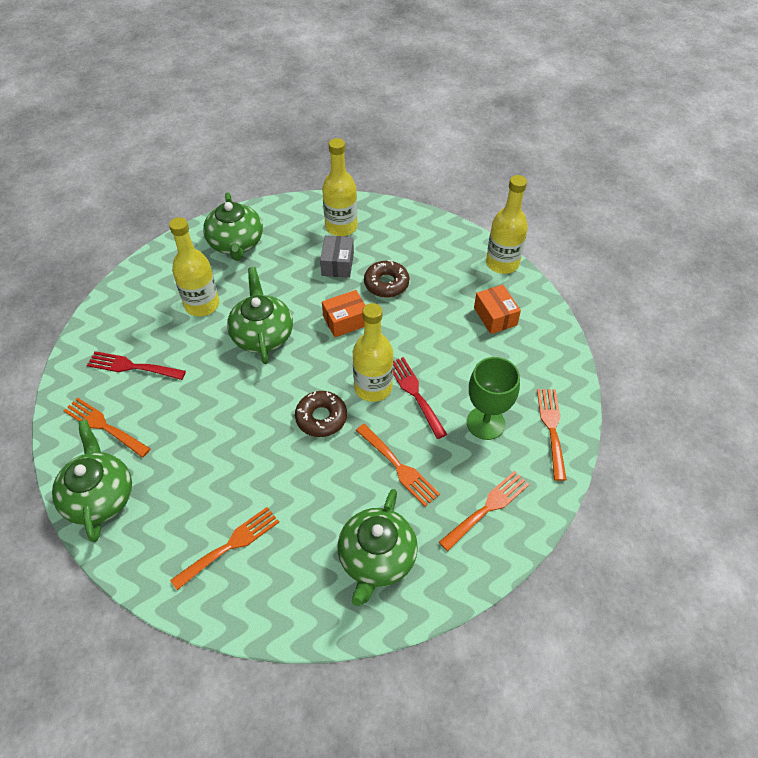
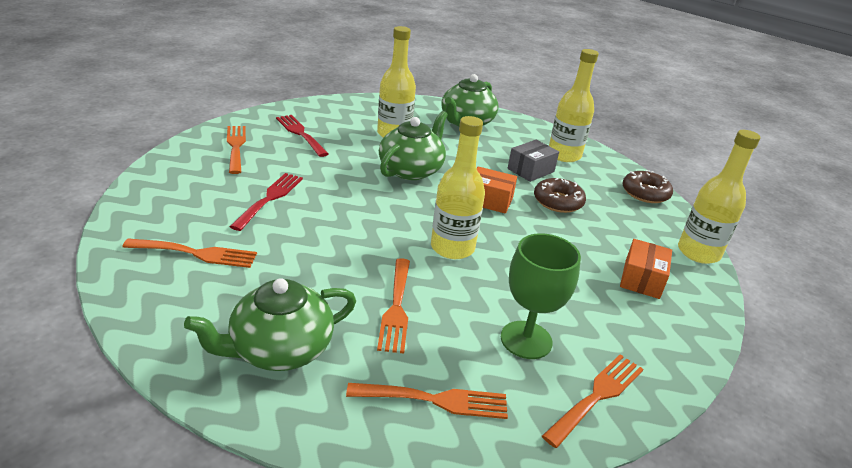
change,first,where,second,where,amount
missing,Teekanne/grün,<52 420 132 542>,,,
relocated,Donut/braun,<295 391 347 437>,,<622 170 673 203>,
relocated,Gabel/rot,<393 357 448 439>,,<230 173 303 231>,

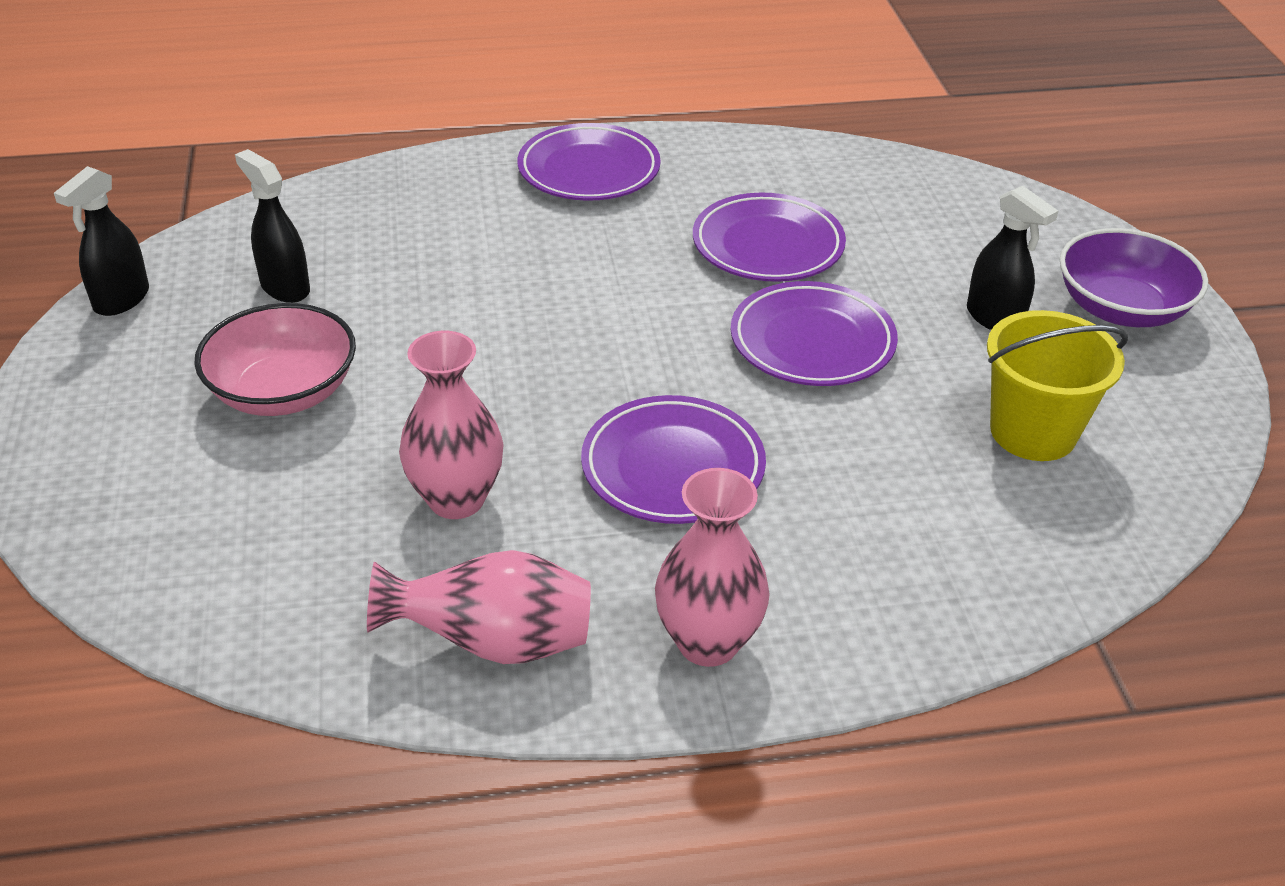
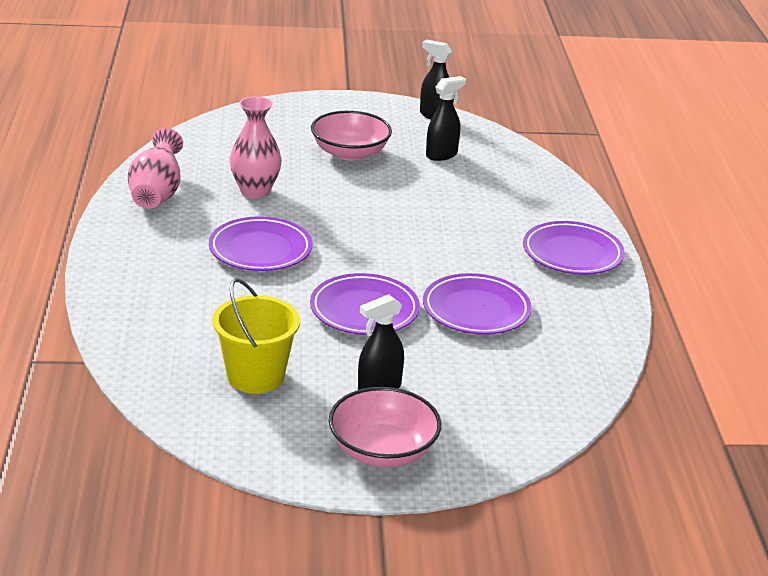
change,first,where,second,where,amount
missing,Vase/rosa,<655 468 770 667>,,,
colour,Schüssel/lila,<1060 228 1208 327>,Schüssel/rosa,<329 387 441 467>,

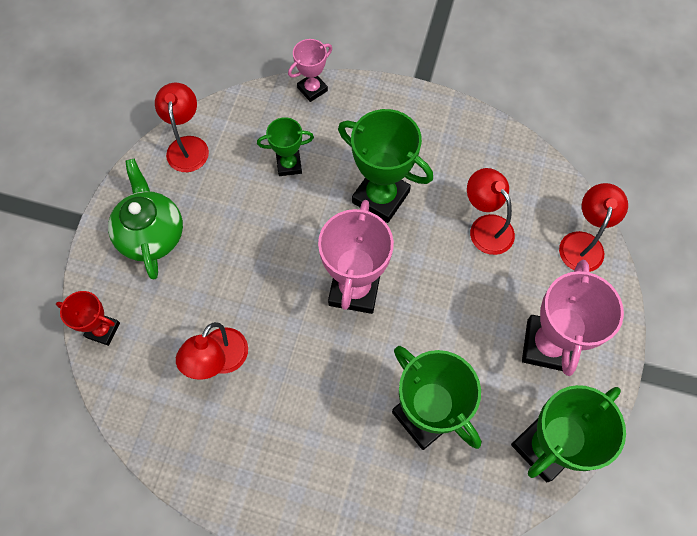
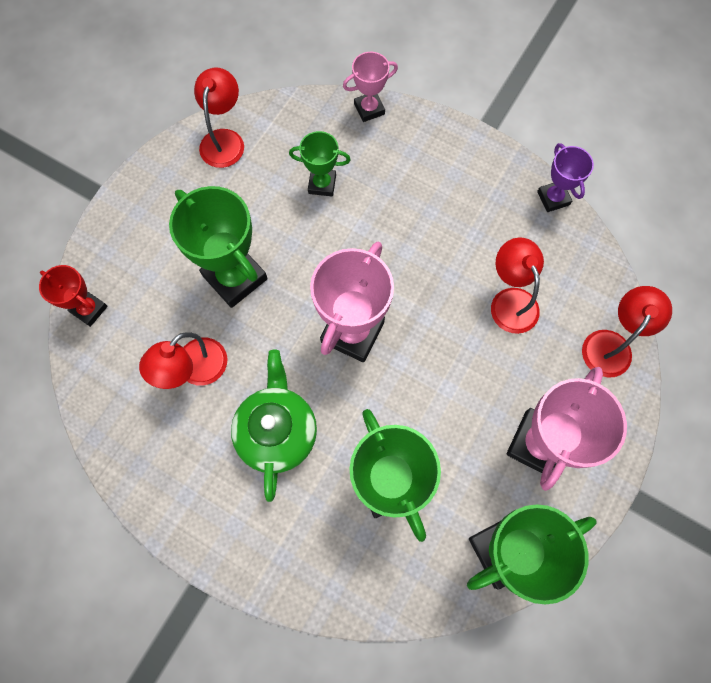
change,first,where,second,where,amount
relocated,Teekanne/grün,<108 159 183 280>,,<231 350 317 502>,
relocated,Pokal/grün,<338 109 433 223>,,<169 186 268 308>,
appeared,,,Pokal/lila,<537 143 594 212>,

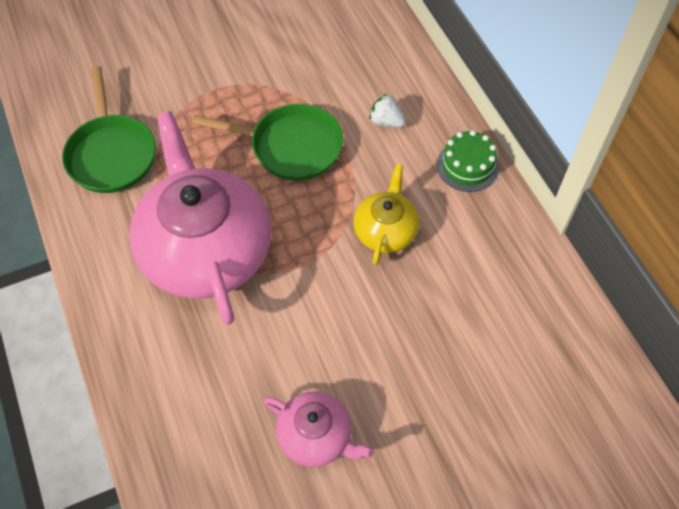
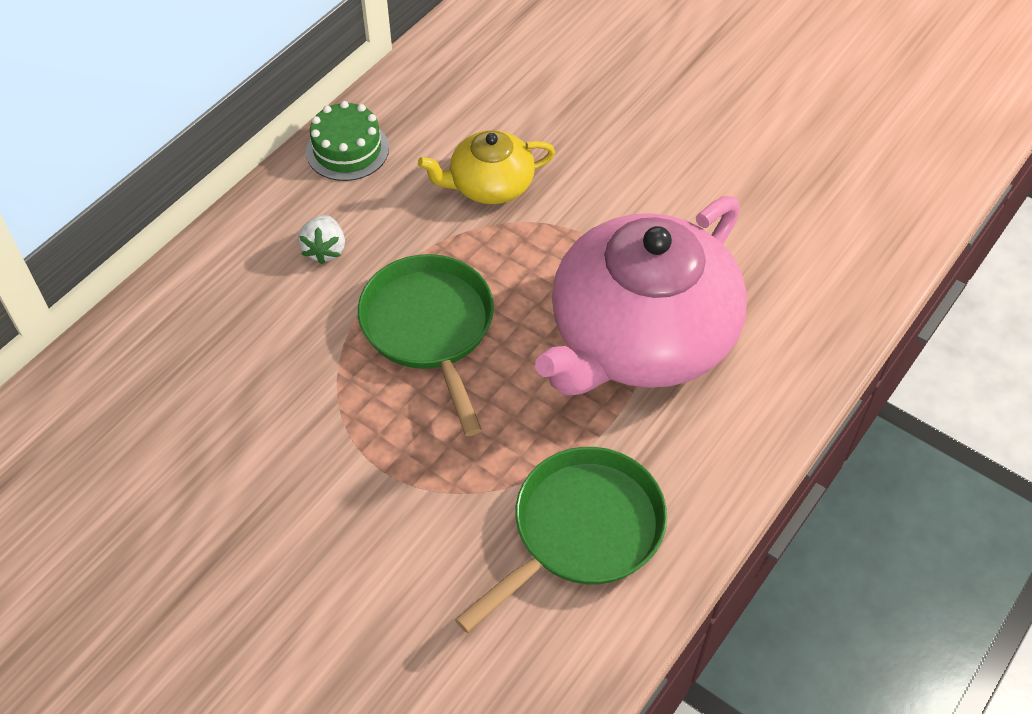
change,first,where,second,where,amount
missing,Teekanne/rosa,<264 391 374 467>,,,

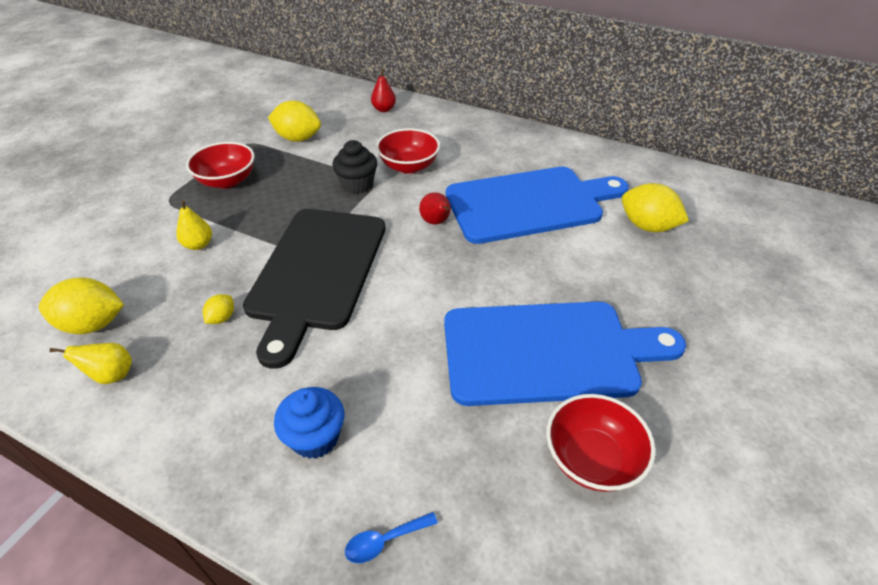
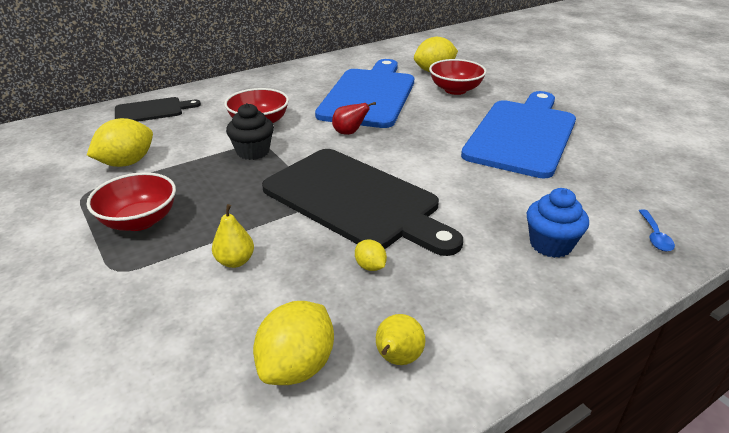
change,first,where,second,where,amount
exchanged,Birne/rot,<371 69 396 112>,Schneidebrett/schwarz,<115 97 201 122>,
relocated,Schüssel/rot,<546 394 656 492>,,<429 59 487 95>,

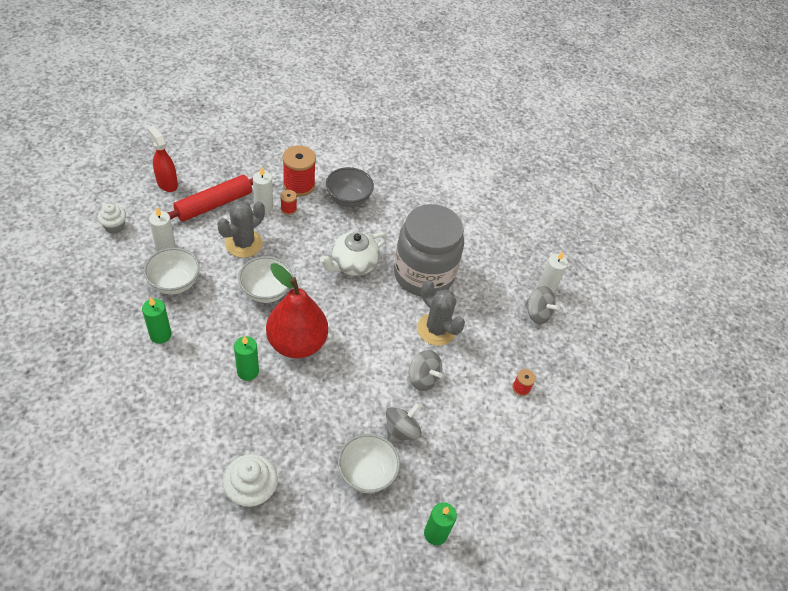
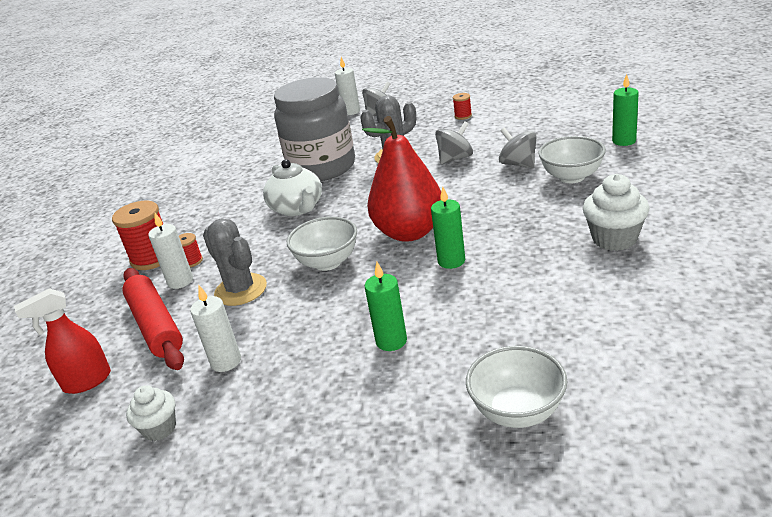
change,first,where,second,where,amount
relocated,Schüssel/weiß,<144 248 200 295>,,<466 346 567 428>,
missing,Schüssel/grau,<326 167 374 207>,,,

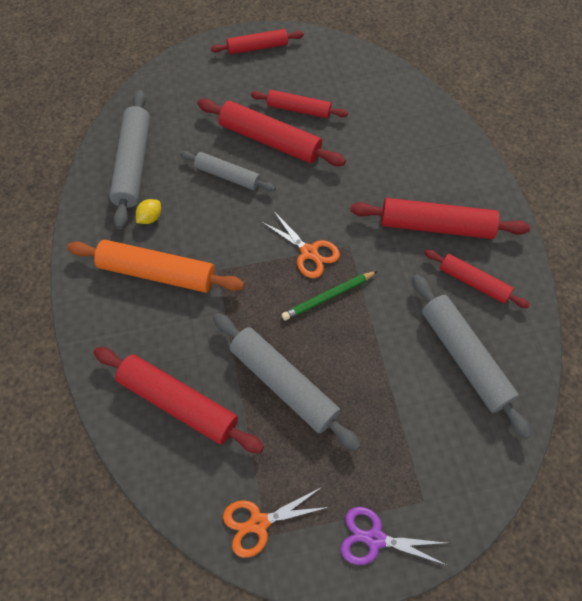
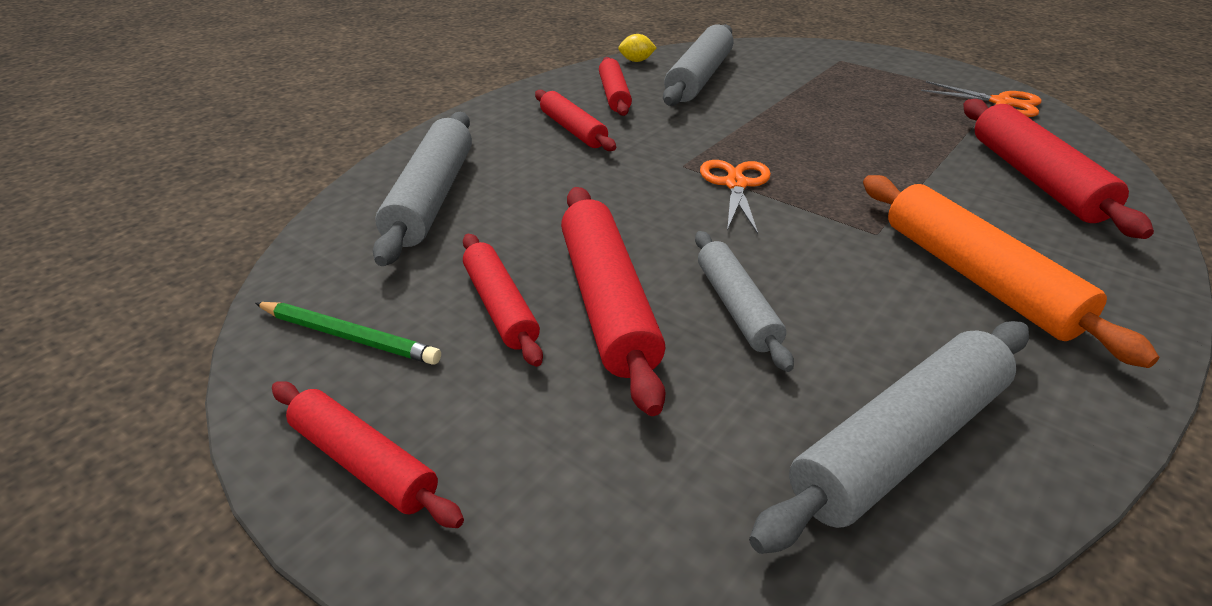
change,first,where,second,where,amount
relocated,Zitrone/gelb,<136 199 161 224>,,<618 34 657 62>,
relocated,Nudelholz/grau,<213 313 361 451>,,<373 112 472 266>,
relocated,Bleistift/grün,<281 271 377 320>,,<255 302 441 365>,
missing,Schere/lila,<340 507 446 565>,,,
size,Nudelholz/rot,<351 198 530 239>,,<535 90 616 151>,x0.62

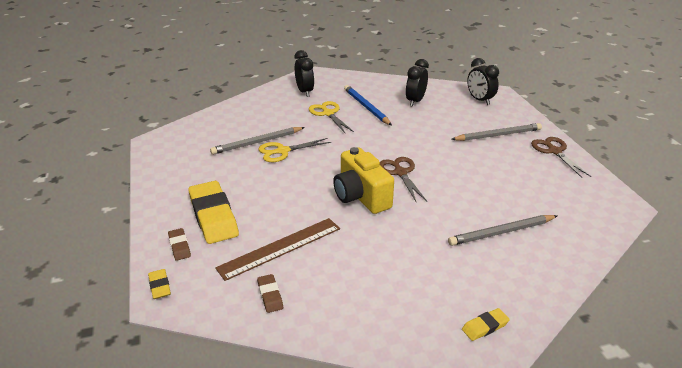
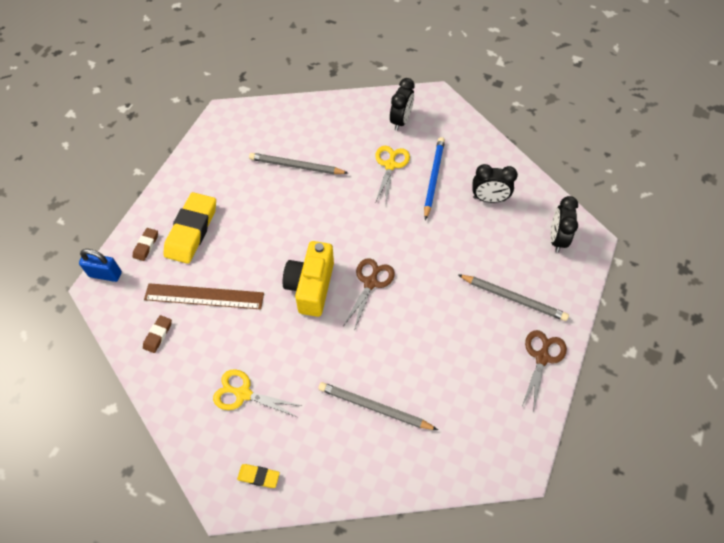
change,first,where,second,where,amount
exchanged,Radiergummi/gelb,<148 269 171 299>,Vorhängeschloss/blau,<79 249 122 282>,
relocated,Schere/gelb,<258 138 331 162>,,<213 369 302 417>,
spun,Wecker/schwarz,<406 59 429 107>,,<472 164 518 203>,150 degrees counterclockwise

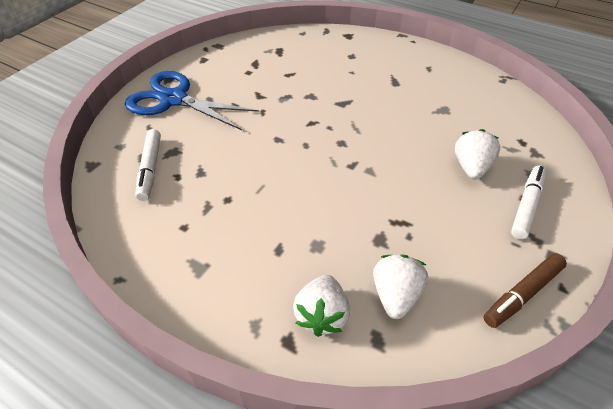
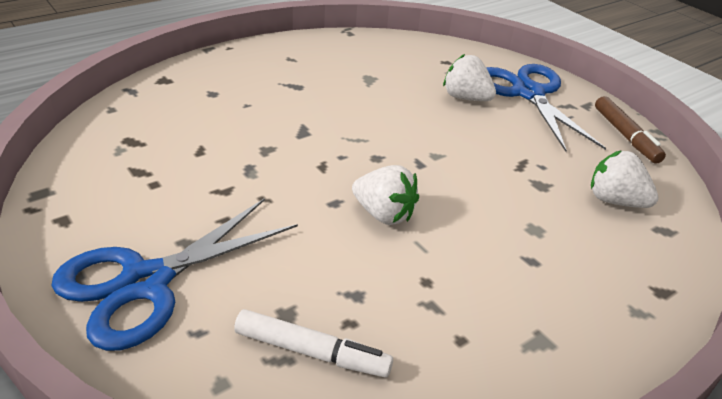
change,first,where,second,where,amount
relocated,Erdbeere/weiß,<293 275 350 337>,,<352 165 419 225>,
exchanged,Filzstift/weiß,<511 165 546 239>,Schere/blau,<487 64 606 152>,

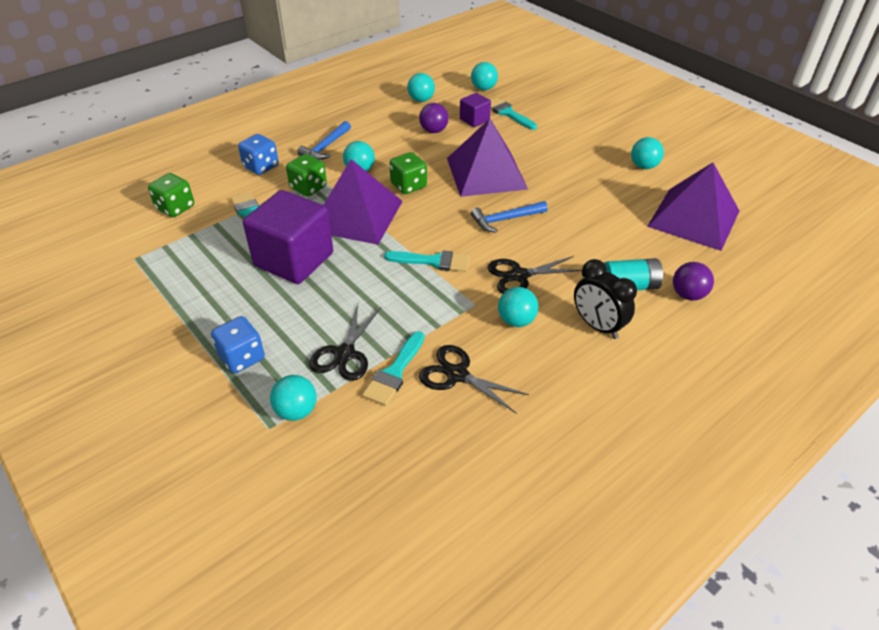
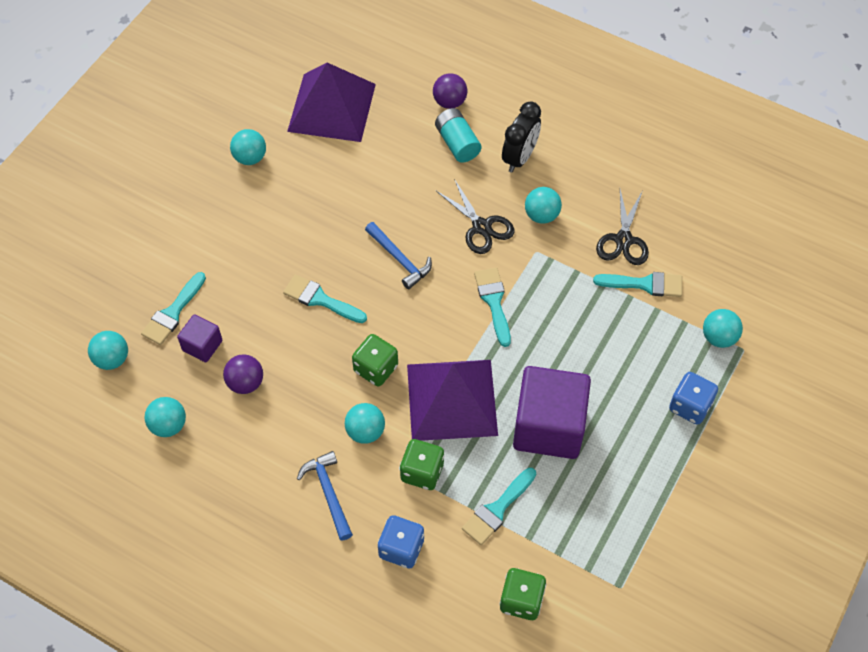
change,first,where,second,where,amount
spun,Hammer/blau,<297 121 351 160>,,<297 451 353 541>,120 degrees counterclockwise
missing,Schere/schwarz,<309 304 381 381>,,,
exchanged,Pyramide/lila,<447 119 528 197>,Pinsel/türkis,<283 275 367 323>,

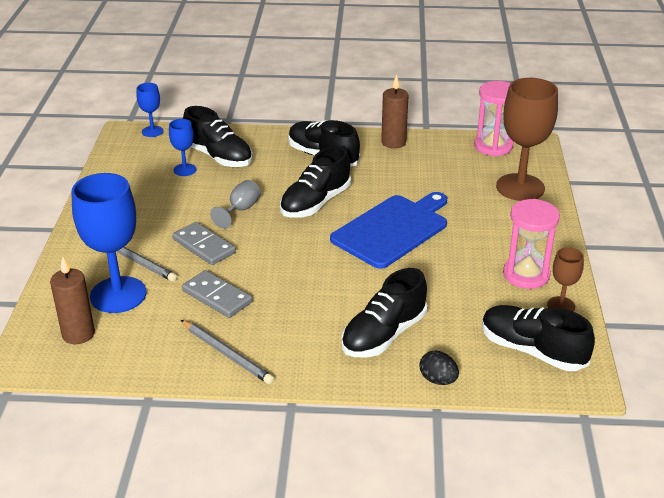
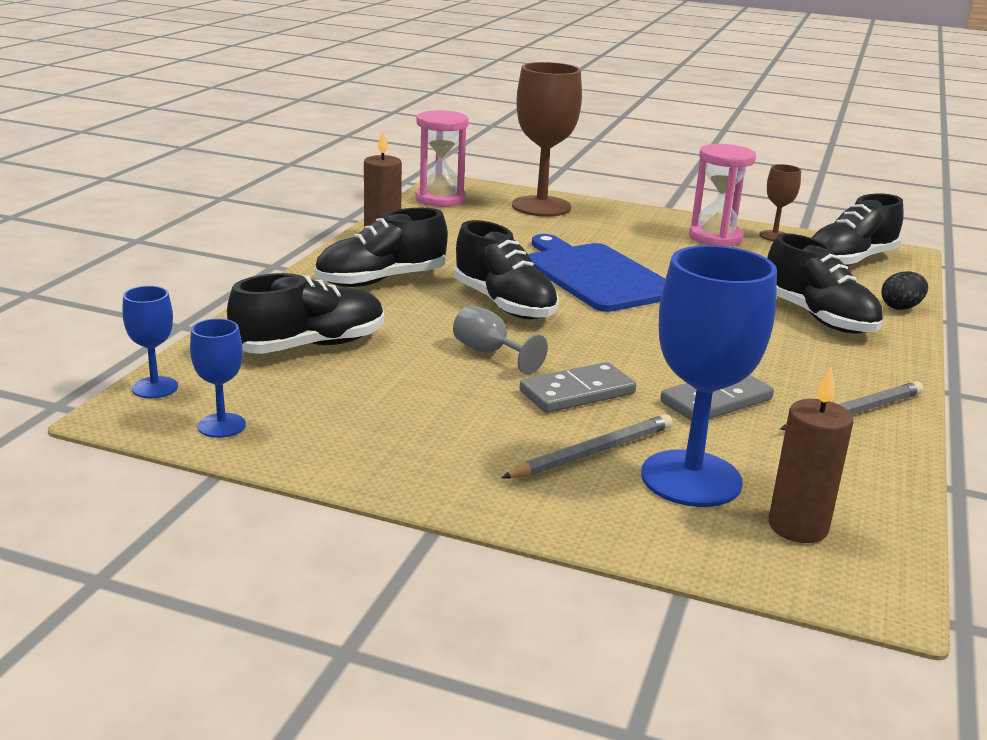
change,first,where,second,where,amount
relocated,Kelch/blau,<169 119 197 176>,,<190 318 246 438>,

